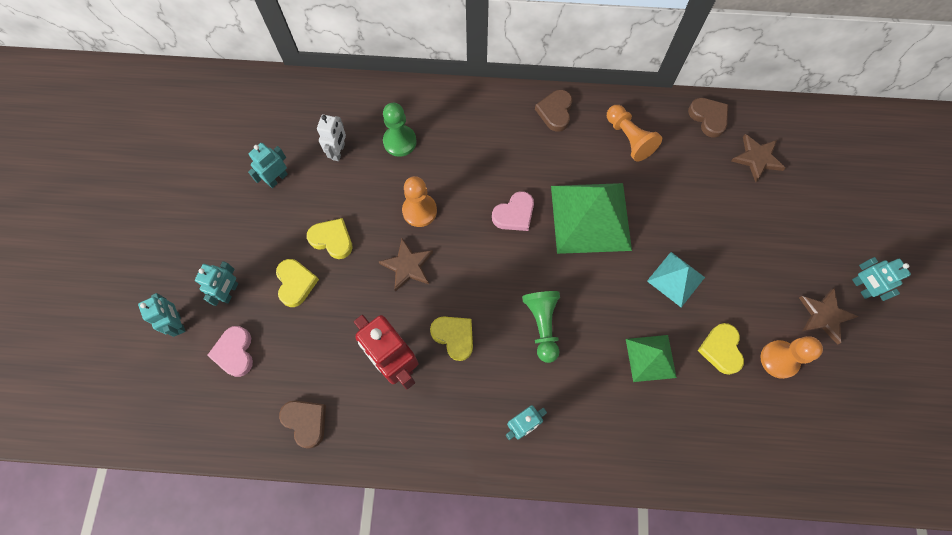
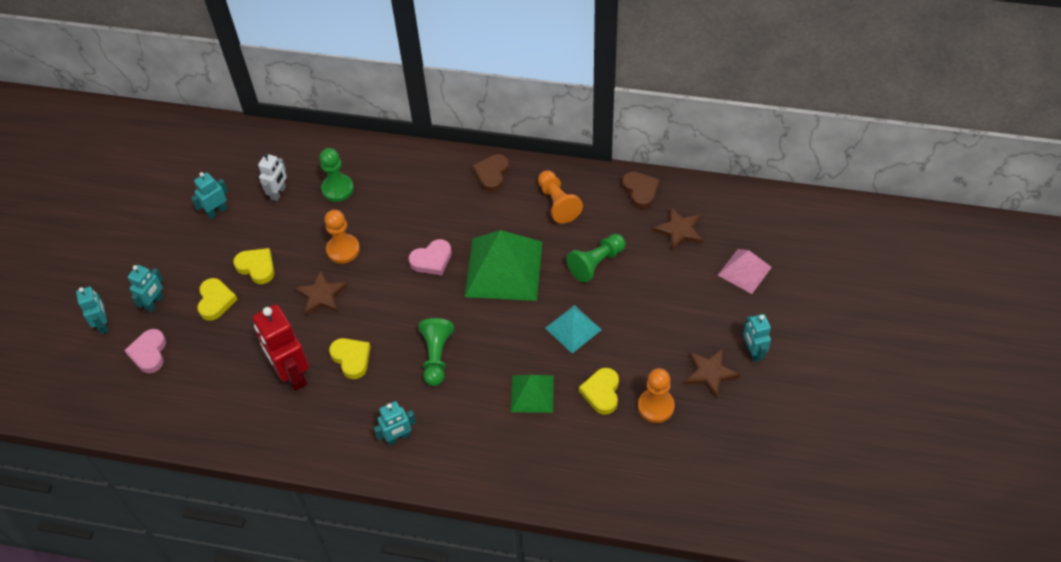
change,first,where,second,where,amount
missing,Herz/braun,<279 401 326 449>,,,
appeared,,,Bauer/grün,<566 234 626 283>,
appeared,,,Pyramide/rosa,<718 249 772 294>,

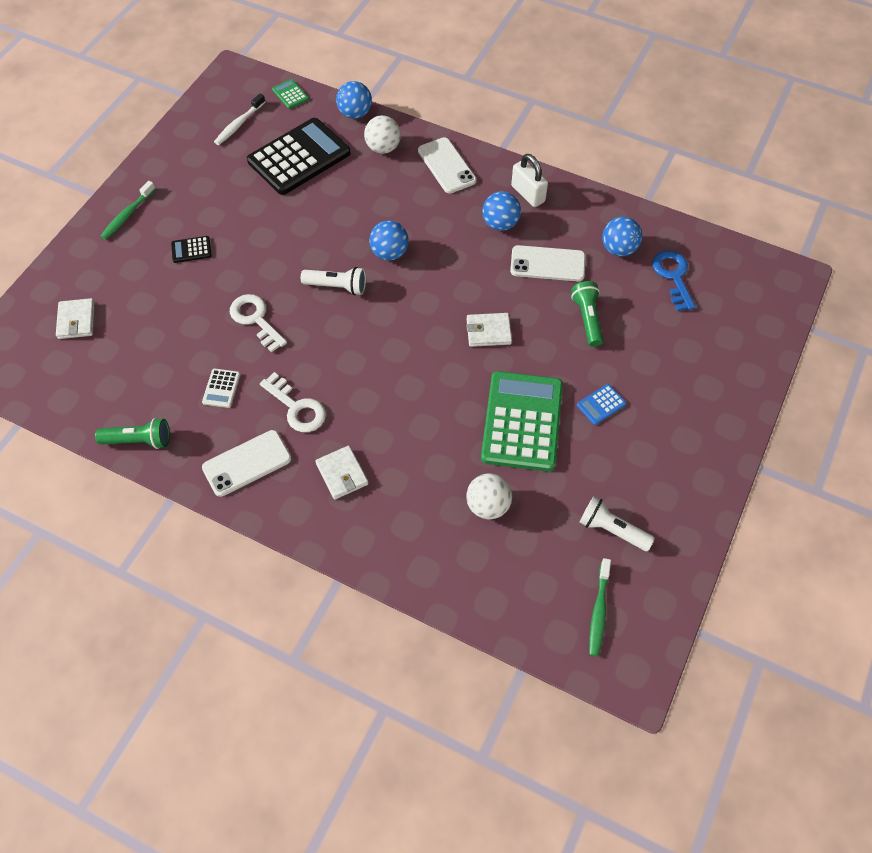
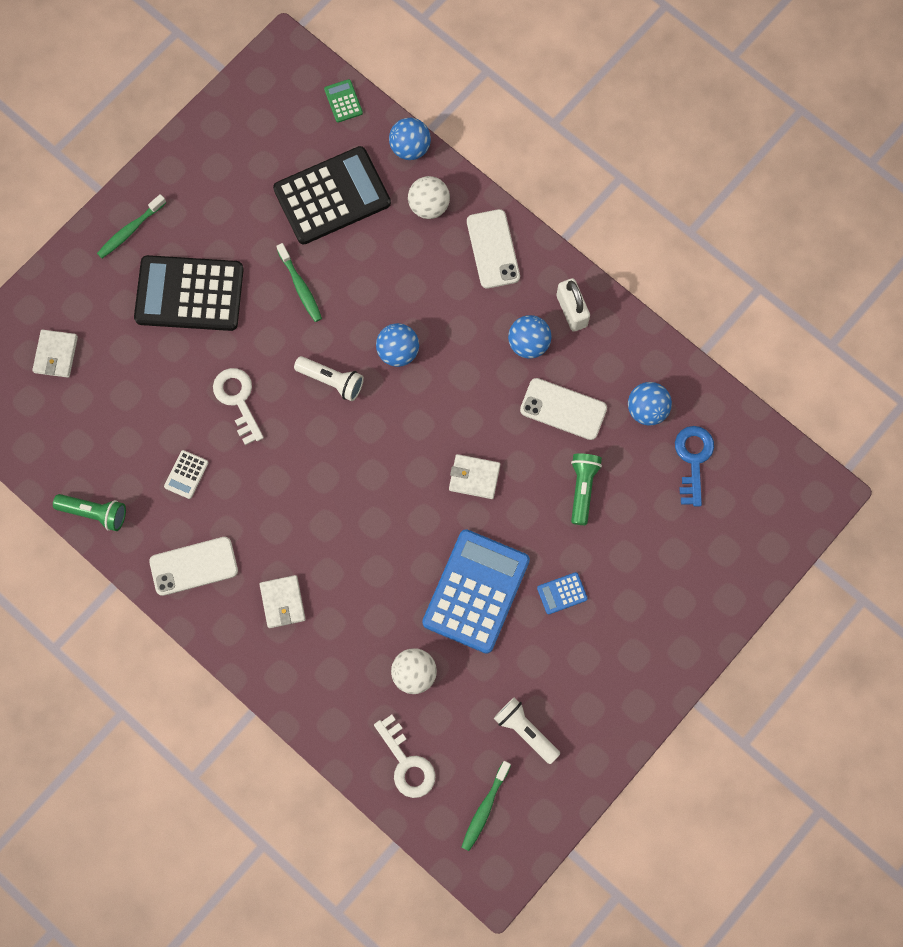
change,first,where,second,where,amount
size,Taschenrechner/schwarz,<171 236 212 263>,,<134 255 244 331>,x2.46
missing,Zahnbürste/weiß,<214 93 265 145>,,,
relocated,Schlüssel/weiß,<260 372 326 432>,,<374 715 436 798>,
colour,Taschenrechner/grün,<481 371 563 472>,Taschenrechner/blau,<422 529 530 654>,
appeared,,,Zahnbürste/grün,<276 243 322 322>,

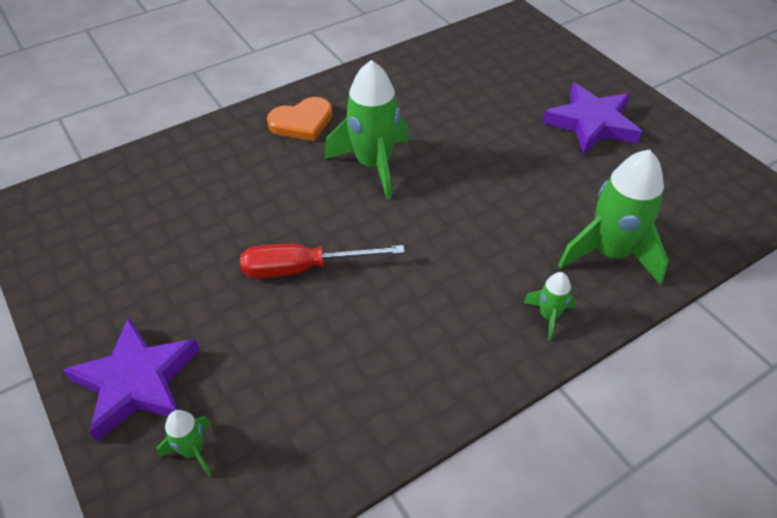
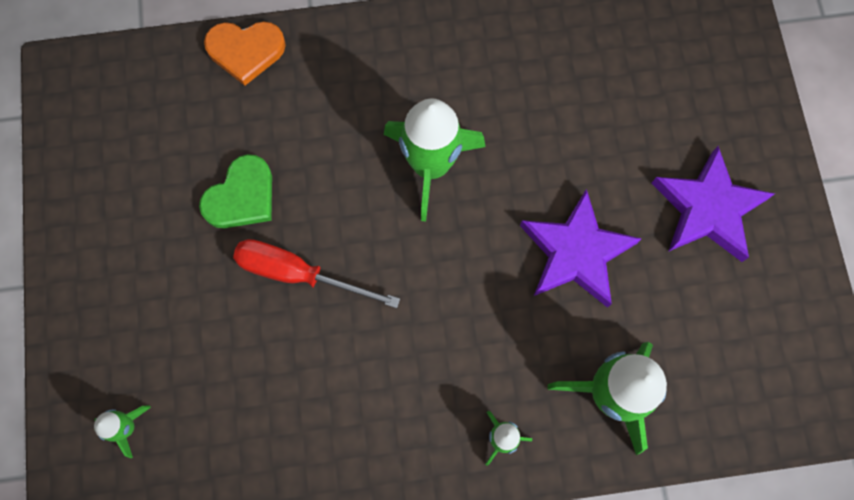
change,first,where,second,where,amount
relocated,Stern/lila,<63 317 200 442>,,<520 189 642 308>,
relocated,Herz/orange,<267 97 332 141>,,<204 21 286 86>,
appeared,,,Herz/grün,<199 154 272 228>,

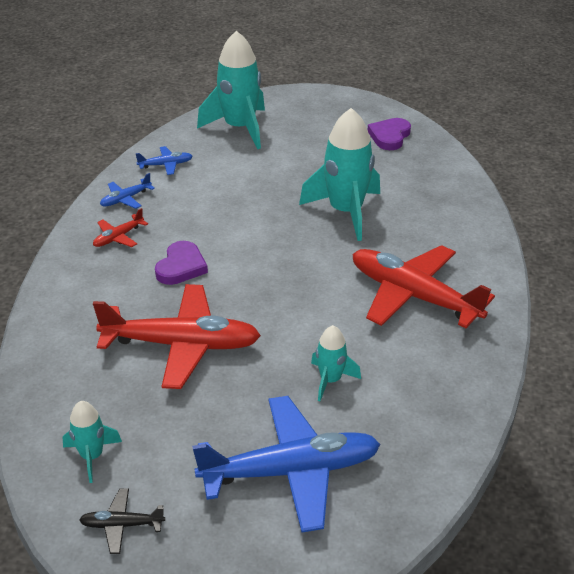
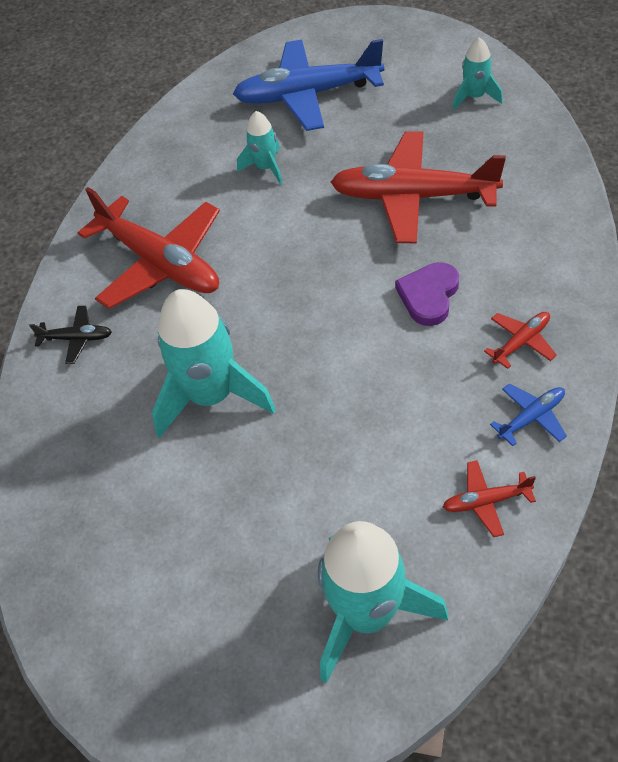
change,first,where,second,where,amount
relocated,Flugzeug/schwarz,<79 488 165 554>,,<29 306 112 364>,
colour,Flugzeug/blau,<135 146 193 175>,Flugzeug/rot,<443 460 536 537>,
missing,Herz/lila,<368 118 411 150>,,,

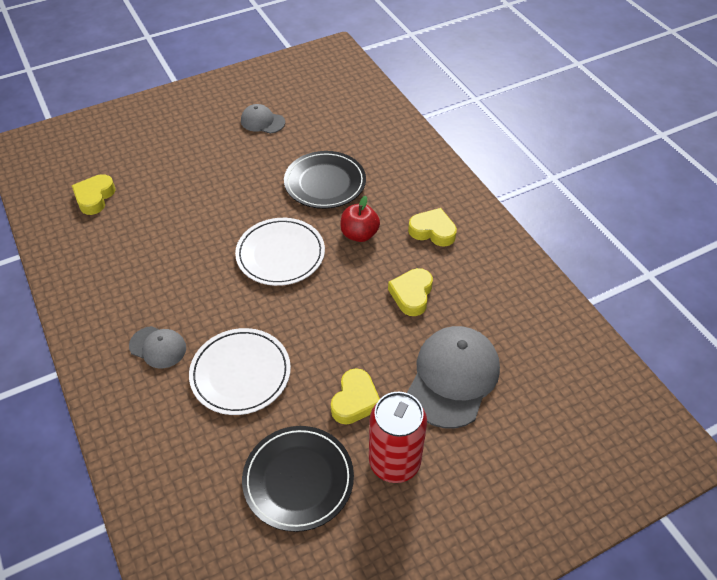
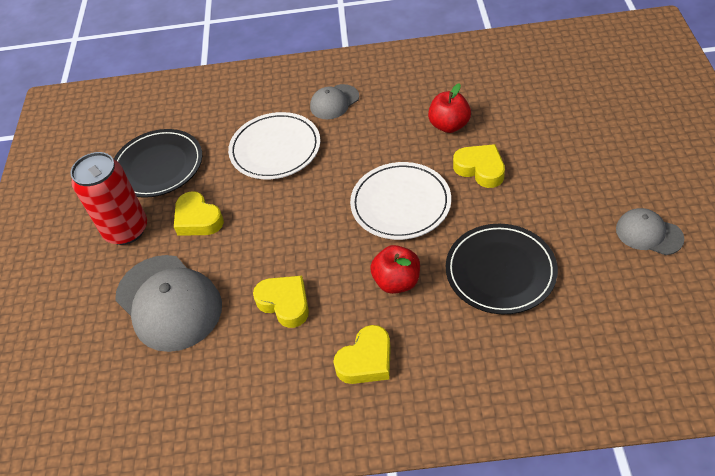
change,first,where,second,where,amount
relocated,Herz/gelb,<72 174 116 215>,,<453 144 505 188>,
spun,Kappe/grau,<241 104 285 134>,,<616 208 684 255>,105 degrees counterclockwise
appeared,,,Apfel/rot,<428 83 471 133>,

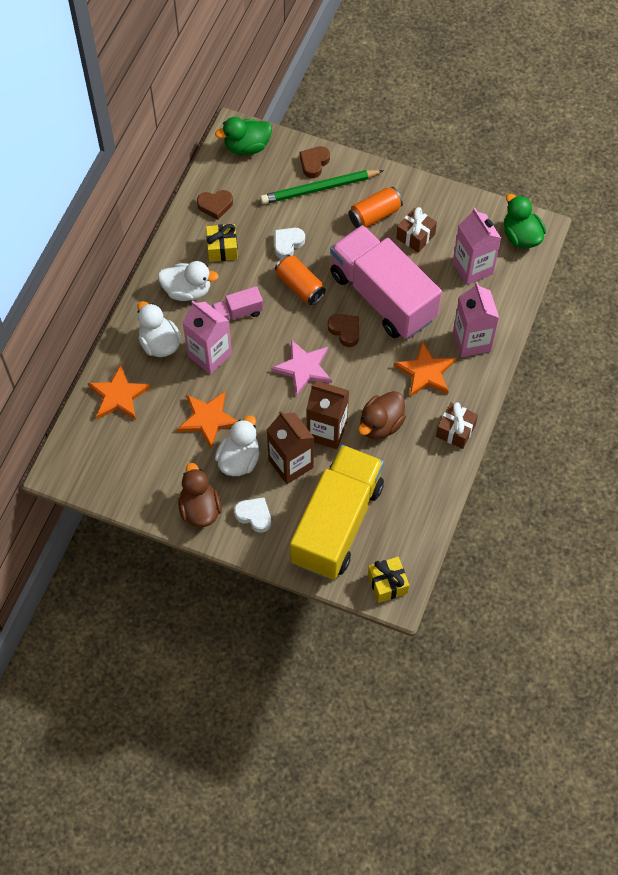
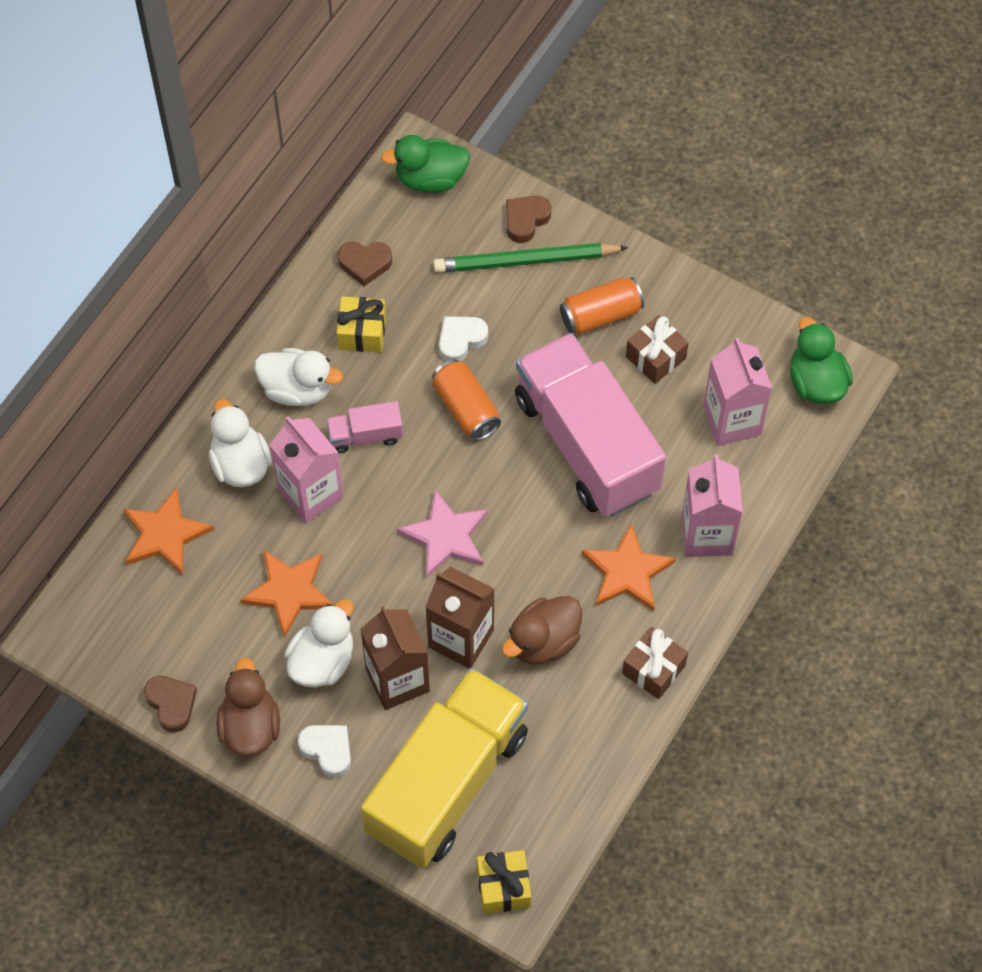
change,first,where,second,where,amount
relocated,Herz/braun,<328 314 359 347>,,<144 676 197 733>,

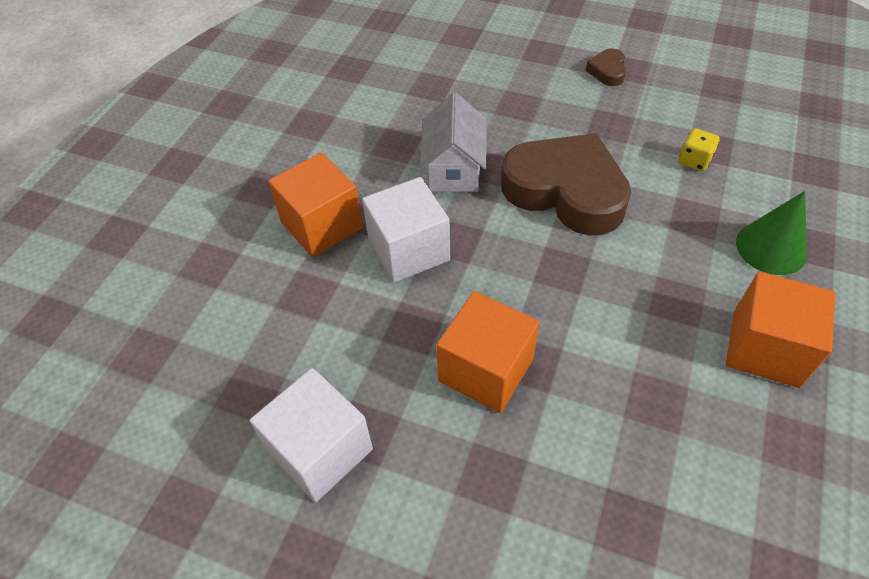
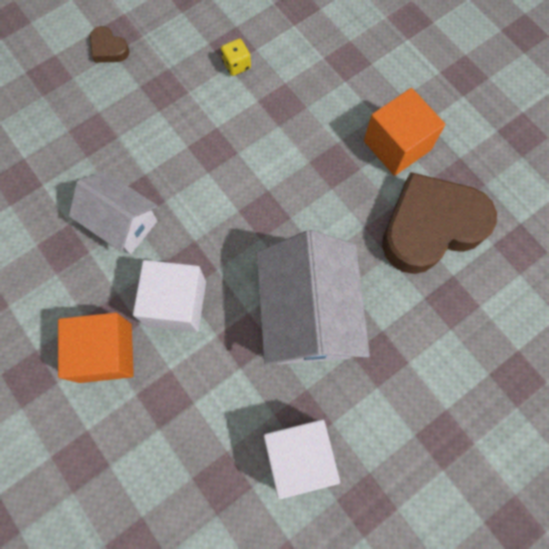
change,first,where,second,where,amount
exchanged,Kubus/orange,<436 291 540 413>,Haus/weiß,<257 230 370 365>,
relocated,Herz/braun,<501 133 631 236>,,<382 172 497 274>,
missing,Kegel/grün,<736 191 807 275>,,,

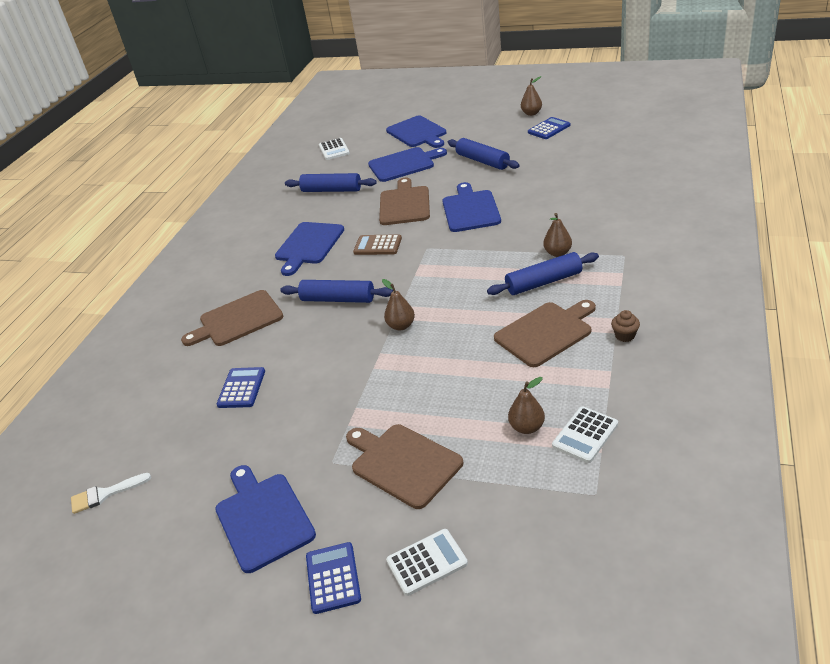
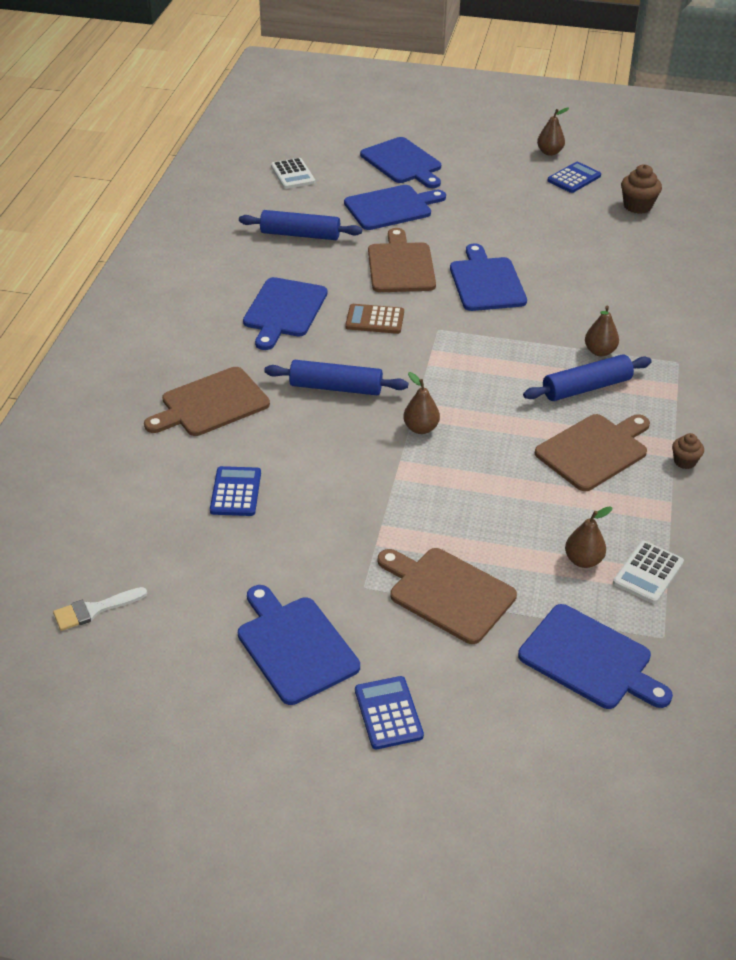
change,first,where,second,where,amount
missing,Taschenrechner/weiß,<386 529 468 596>,,,
missing,Nudelholz/blau,<448 138 519 170>,,,
appeared,,,Schneidebrett/blau,<518 604 673 709>,
appeared,,,Muffin/braun,<621 164 662 214>,

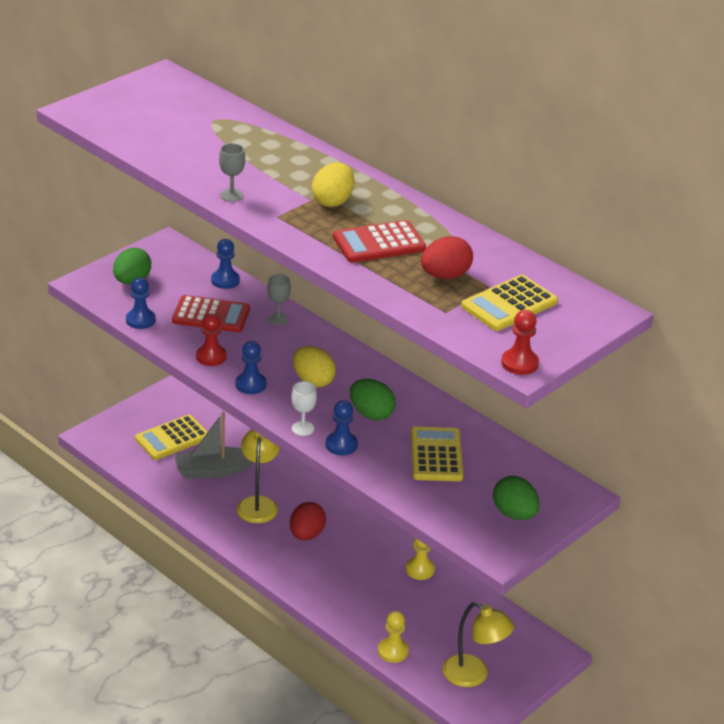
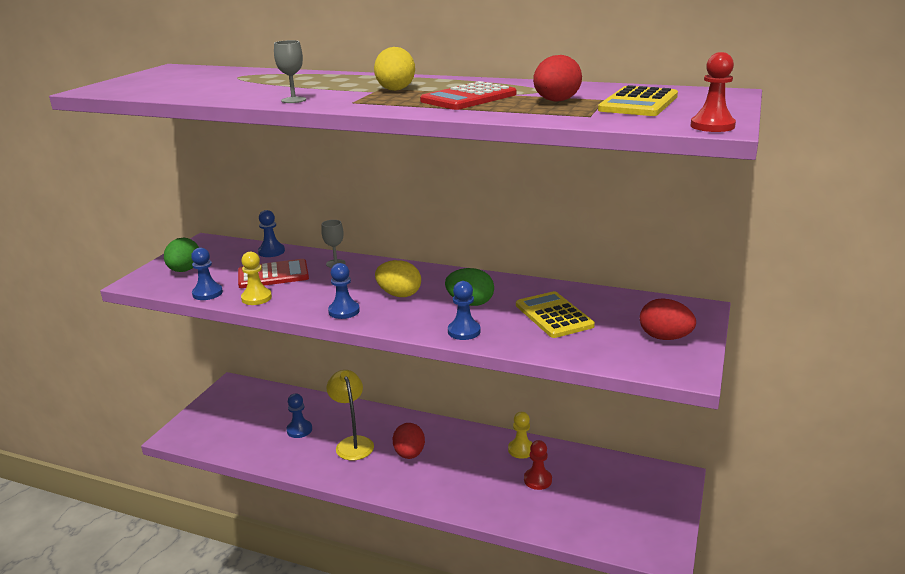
change,first,where,second,where,amount
missing,Taschenrechner/gelb,<135 415 208 460>,,,
exchanged,Boot/grau,<174 412 253 479>,Bauer/blau,<286 393 312 438>,
relocated,Bauer/rot,<196 313 227 366>,,<524 440 552 490>,
missing,Kelch/weiß,<292 381 317 436>,,,
relocated,Bauer/gelb,<378 611 409 663>,,<241 252 272 305>,
missing,Lampe/gelb,<443 602 514 687>,,,
colour,Ei/grün,<493 476 540 520>,Ei/rot,<640 298 696 340>,

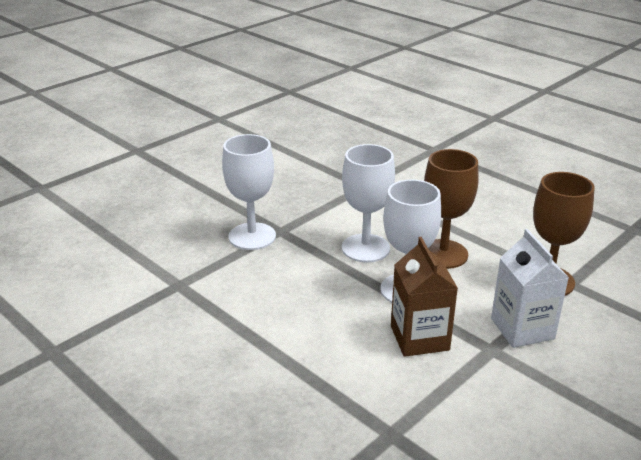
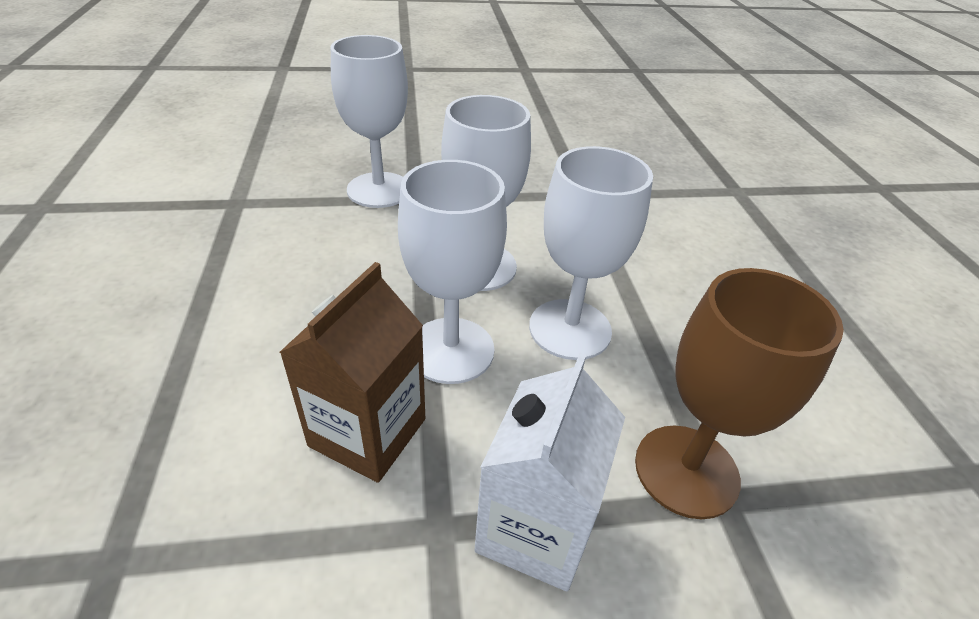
change,first,where,second,where,amount
colour,Kelch/braun,<424 149 479 269>,Kelch/weiß,<529 146 653 360>,

